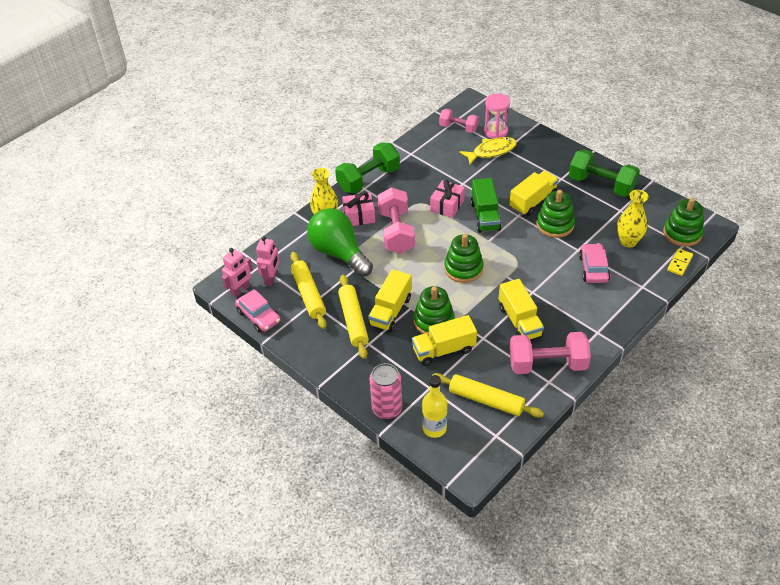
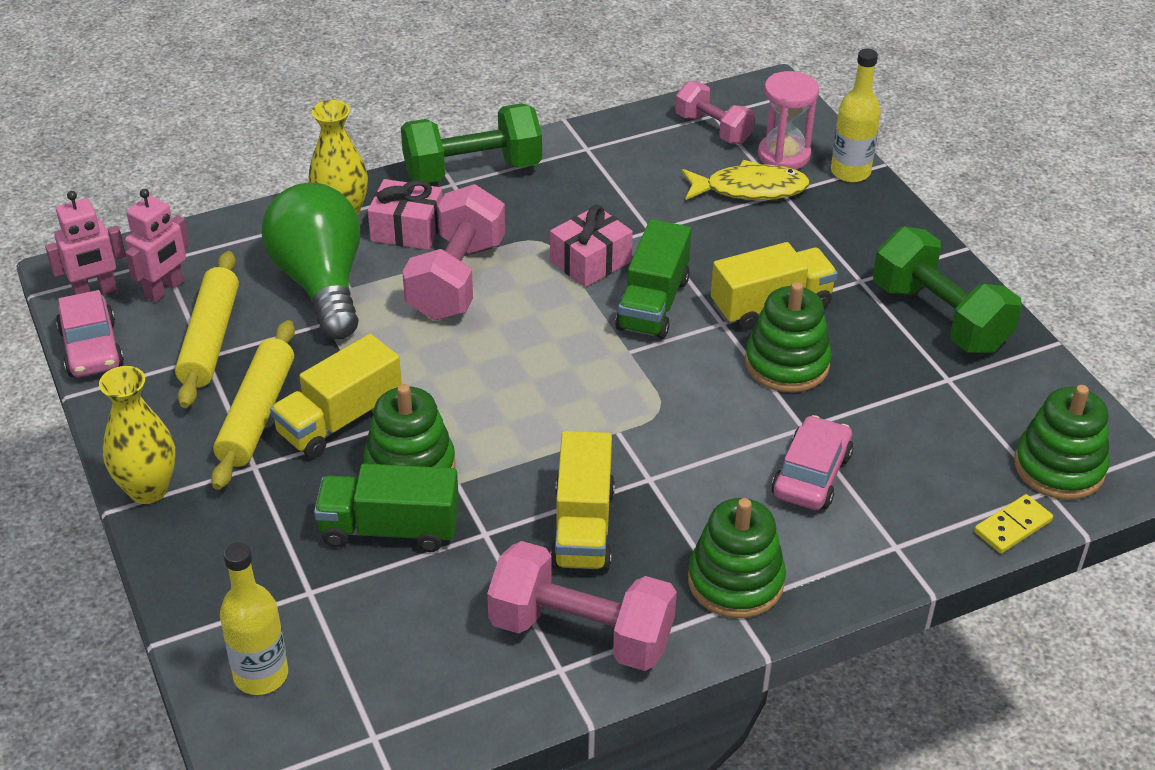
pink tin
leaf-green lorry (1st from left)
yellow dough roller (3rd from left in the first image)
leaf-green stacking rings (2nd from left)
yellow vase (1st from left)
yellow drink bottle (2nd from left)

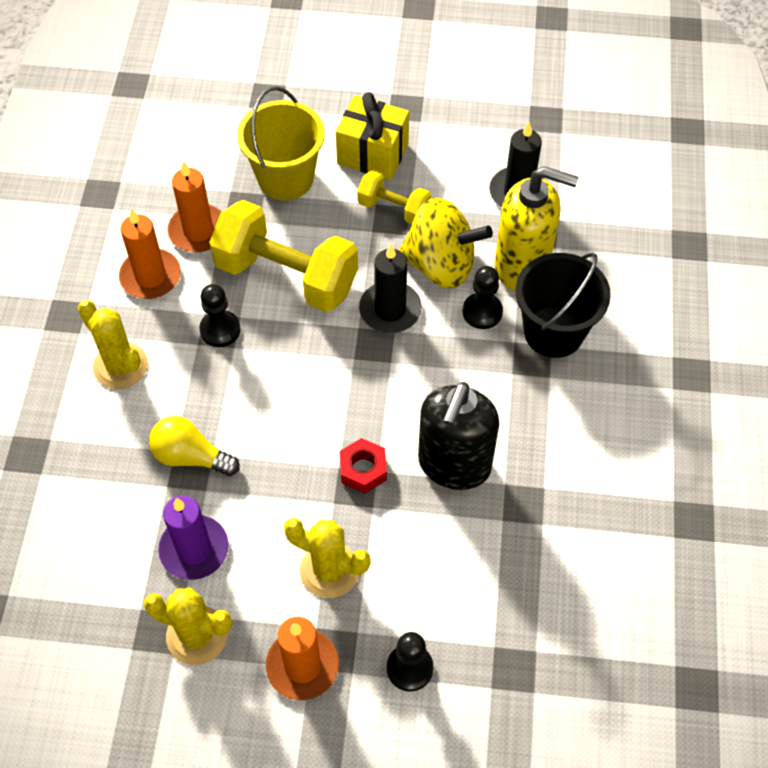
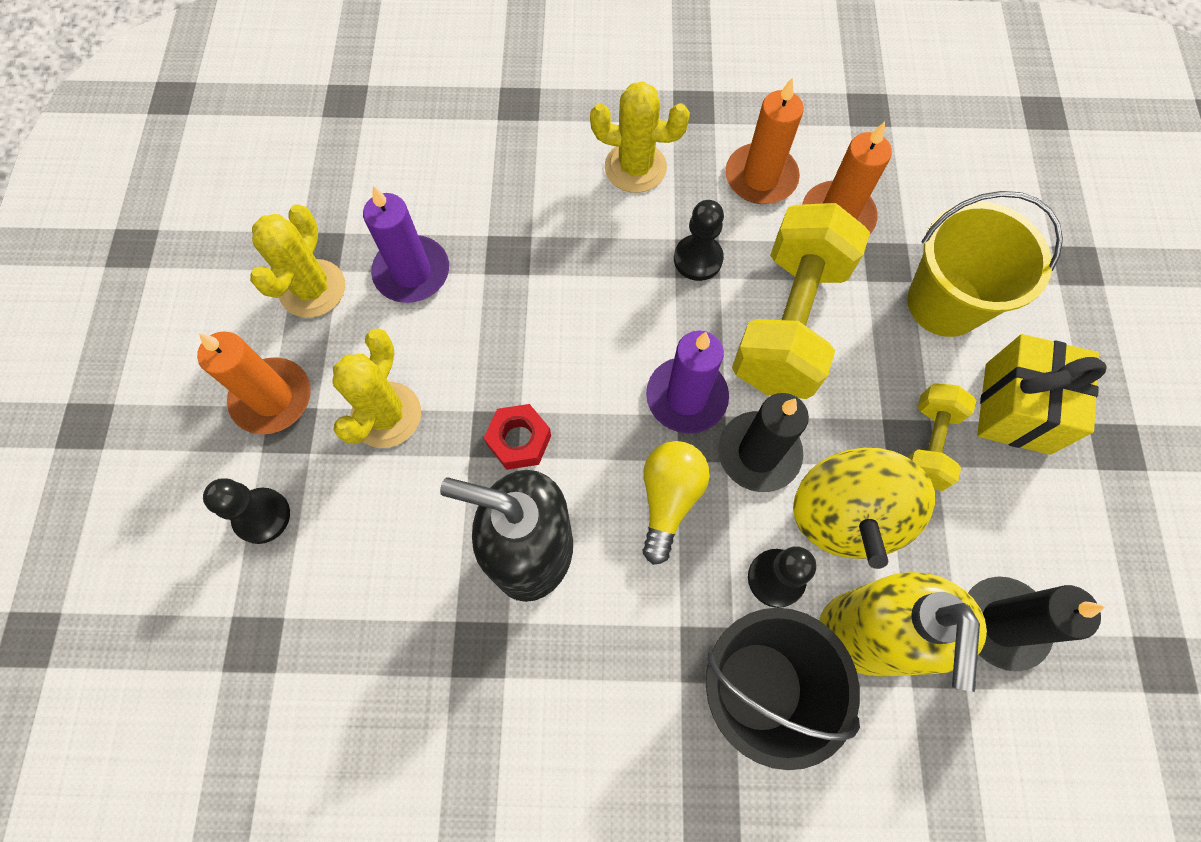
yellow saguaro cactus (3rd from left)
yellow lightbulb
purple candle (2nd from left)

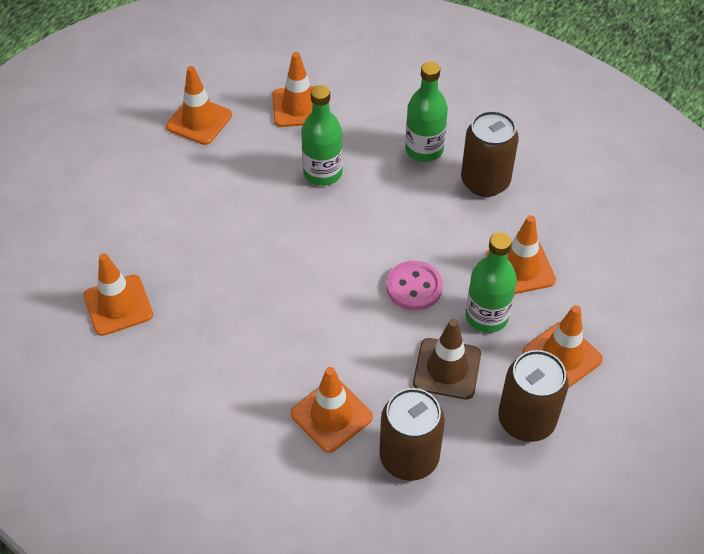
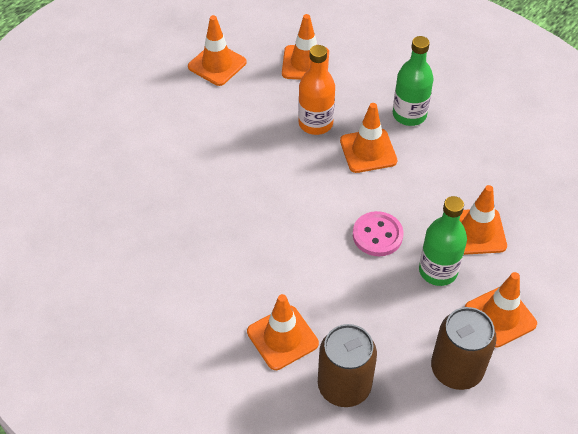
bright orange traffic cone (4th from left)
bright orange drink bottle
brown traffic cone
brown tin (2nd from left in the first image)

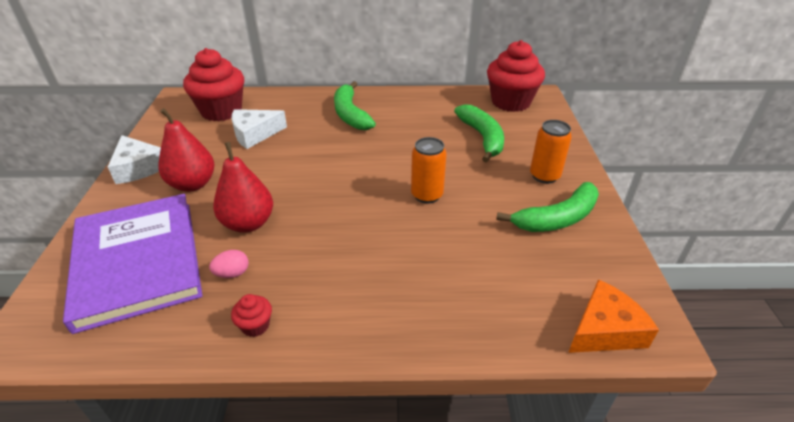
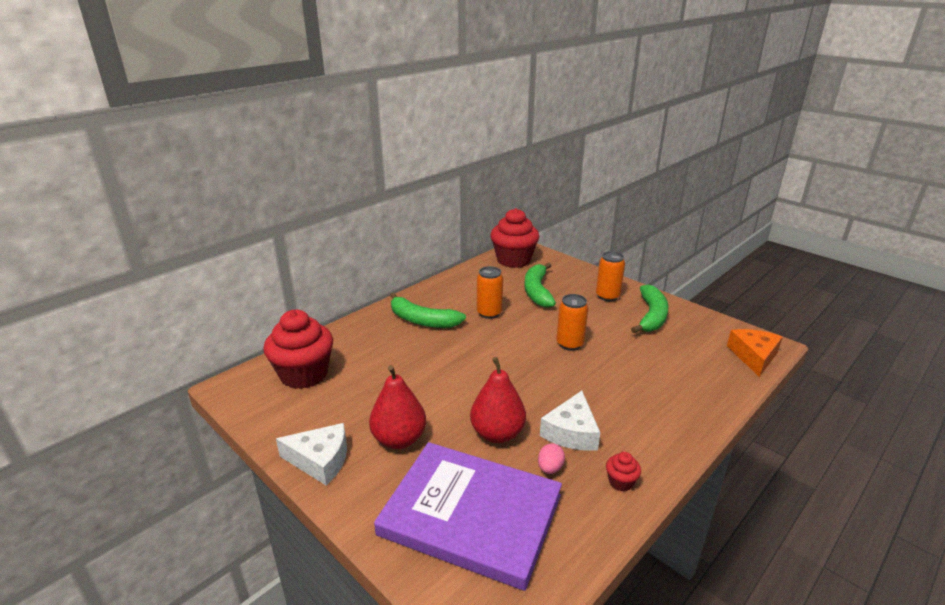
pure white cheese (2nd from left)
leaf-green toy banana (2nd from left)
bright orange tin (1st from left)

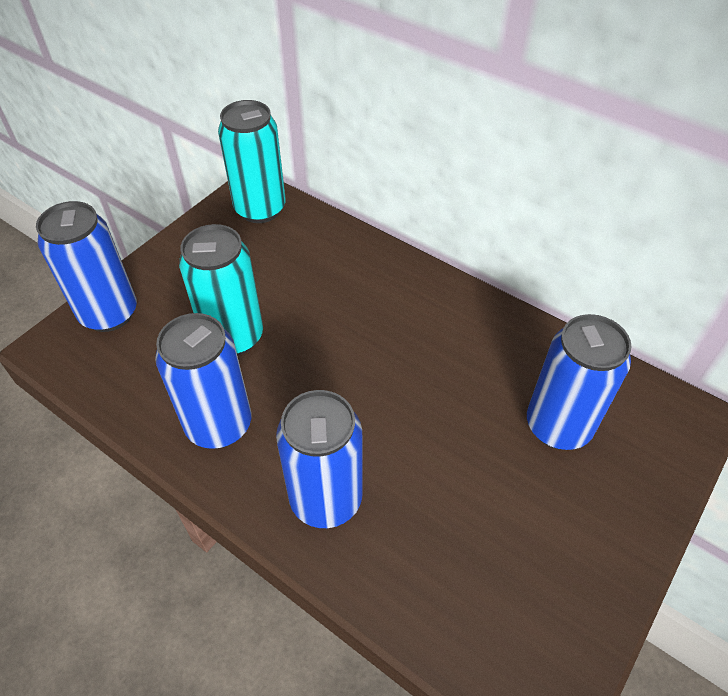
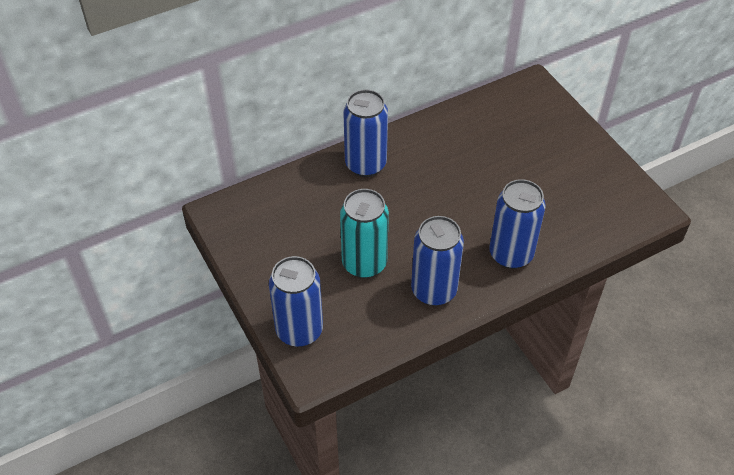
aqua tin (2nd from left in the first image)
cobalt tin (2nd from left)

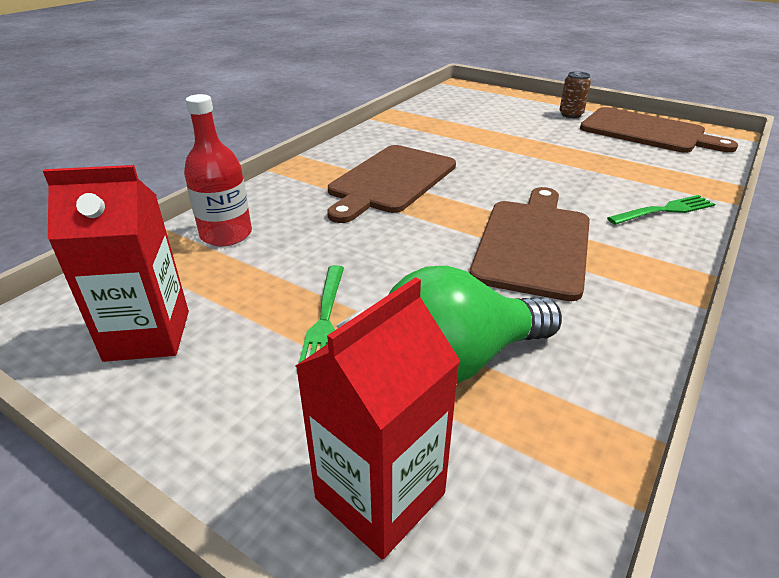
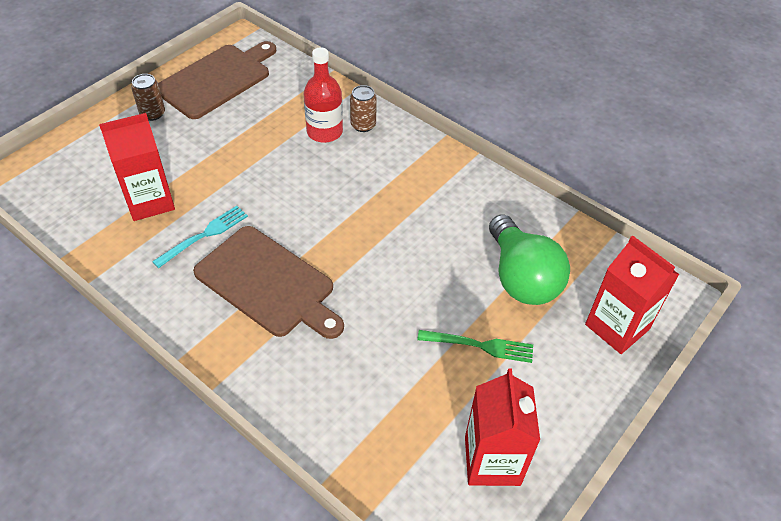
red drink bottle
brown cutting board (2nd from left in the first image)
brown tin (2nd from left)
red milk carton (1st from left)
aqua table fork

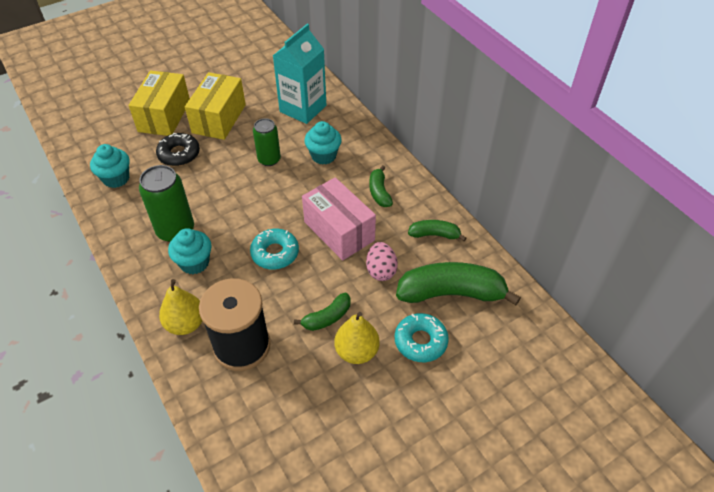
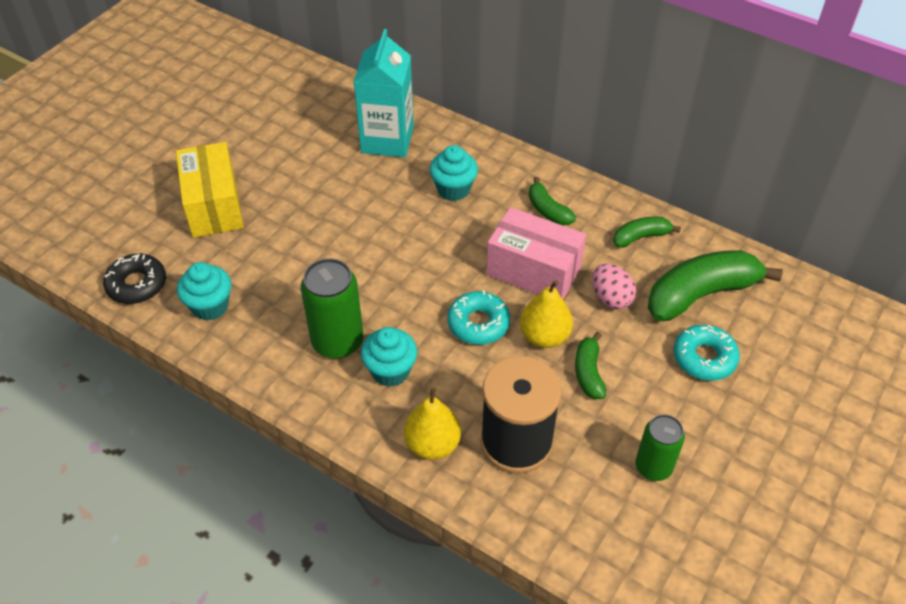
ebony doughnut
yellow parcel (2nd from left in the first image)
leaf-green tin (2nd from left)
leaf-green toy banana (2nd from left)
yellow toy pear (2nd from left)

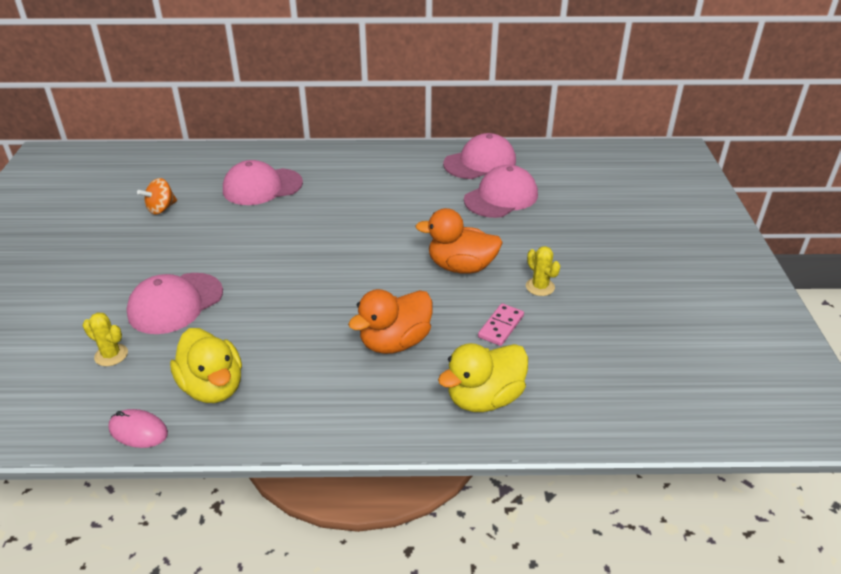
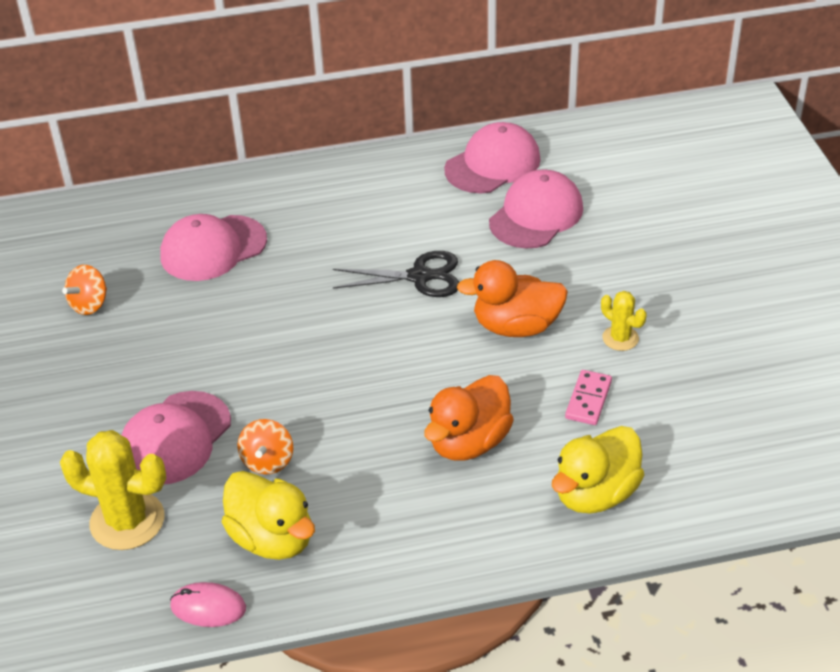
yellow saguaro cactus (1st from left)
bright orange whirligig (2nd from left)
ebony pair of scissors

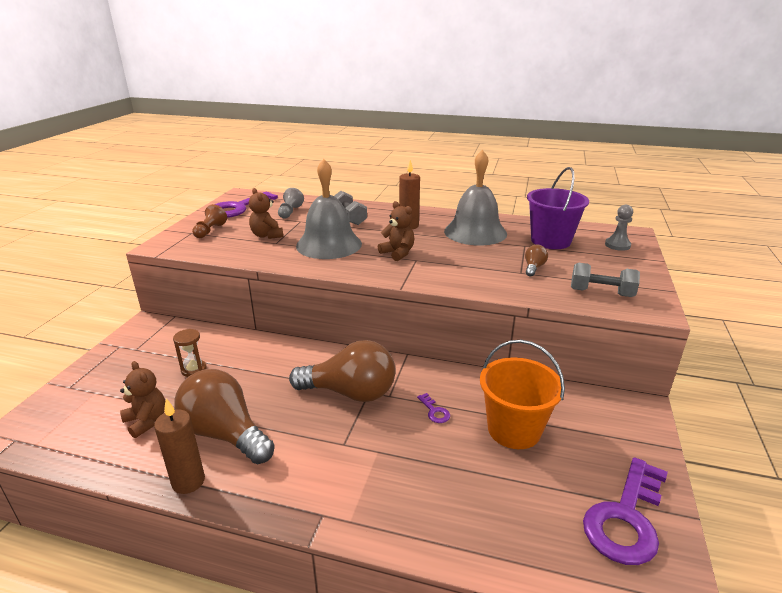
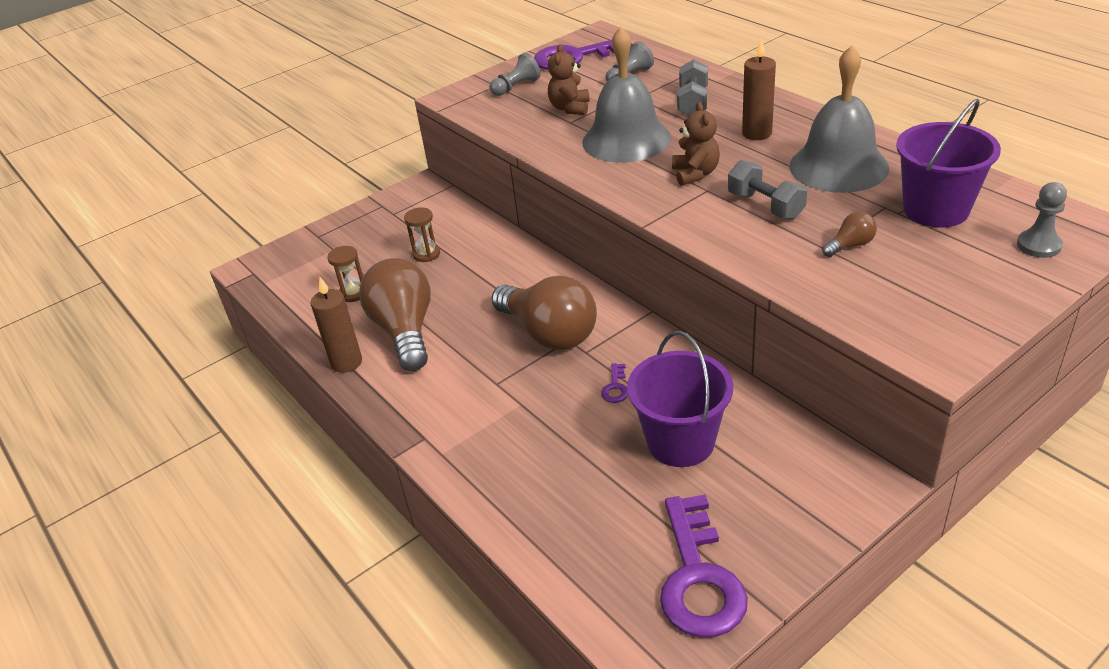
brown sandglass (1st from left)
grey game pawn (1st from left)
purple pail (1st from left)
grey hand weight (2nd from left)
purple door key (3rd from left)

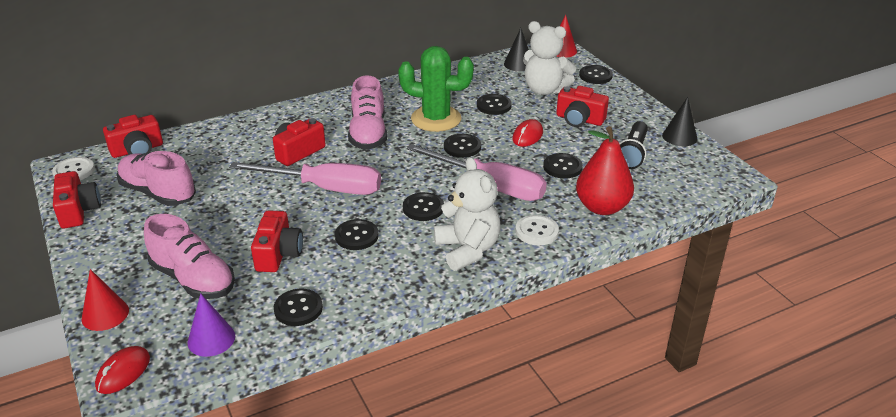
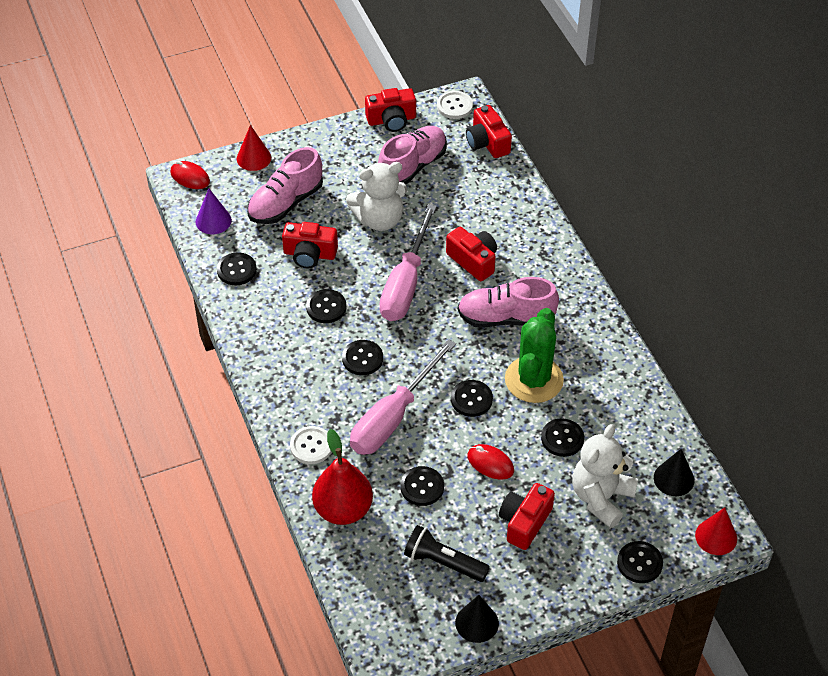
pure white stuffed bear (1st from left)

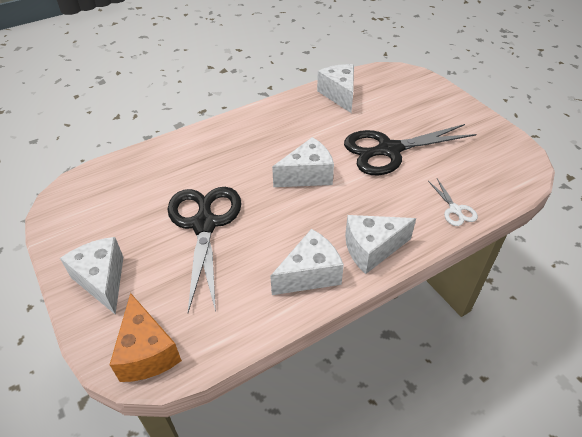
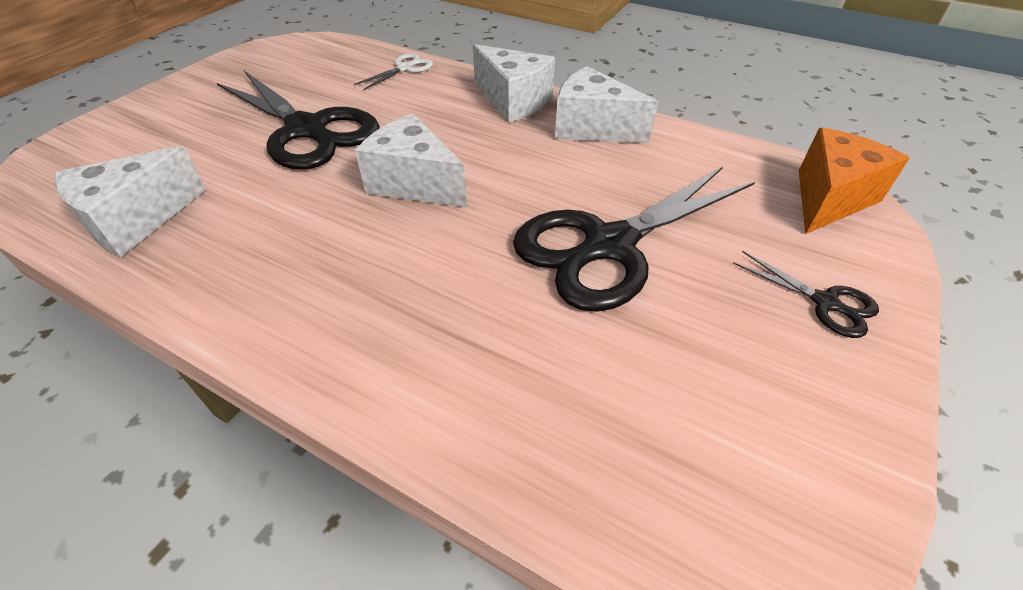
ebony pair of scissors (3rd from left)

